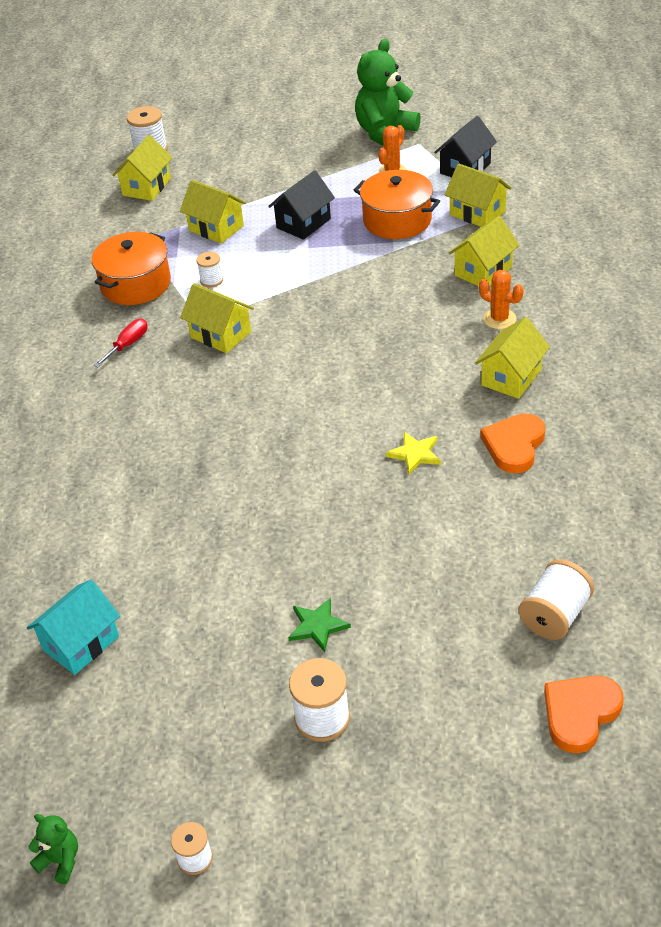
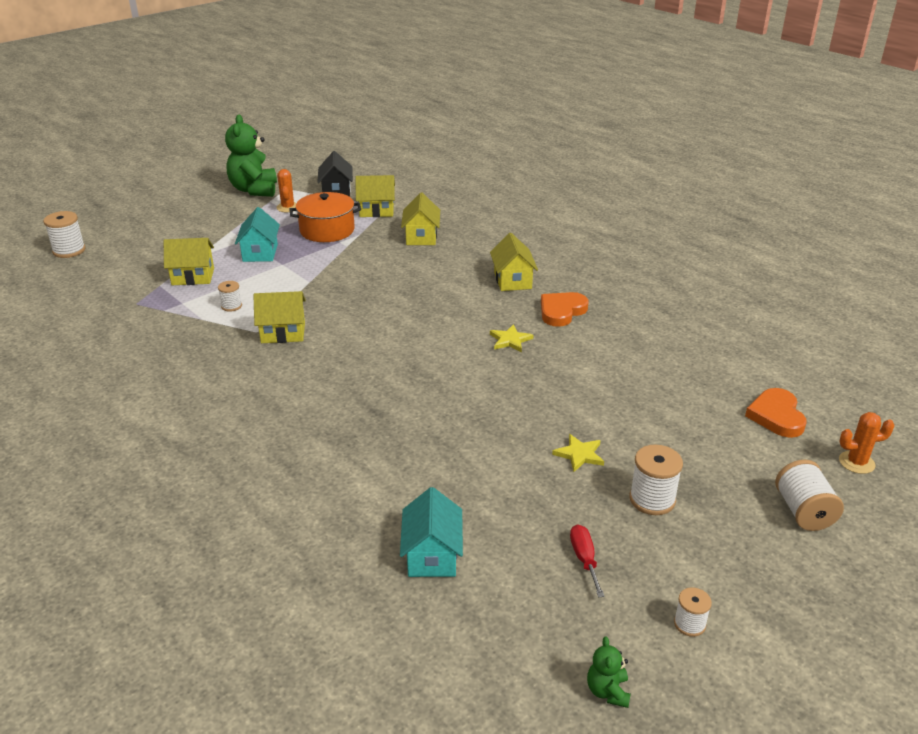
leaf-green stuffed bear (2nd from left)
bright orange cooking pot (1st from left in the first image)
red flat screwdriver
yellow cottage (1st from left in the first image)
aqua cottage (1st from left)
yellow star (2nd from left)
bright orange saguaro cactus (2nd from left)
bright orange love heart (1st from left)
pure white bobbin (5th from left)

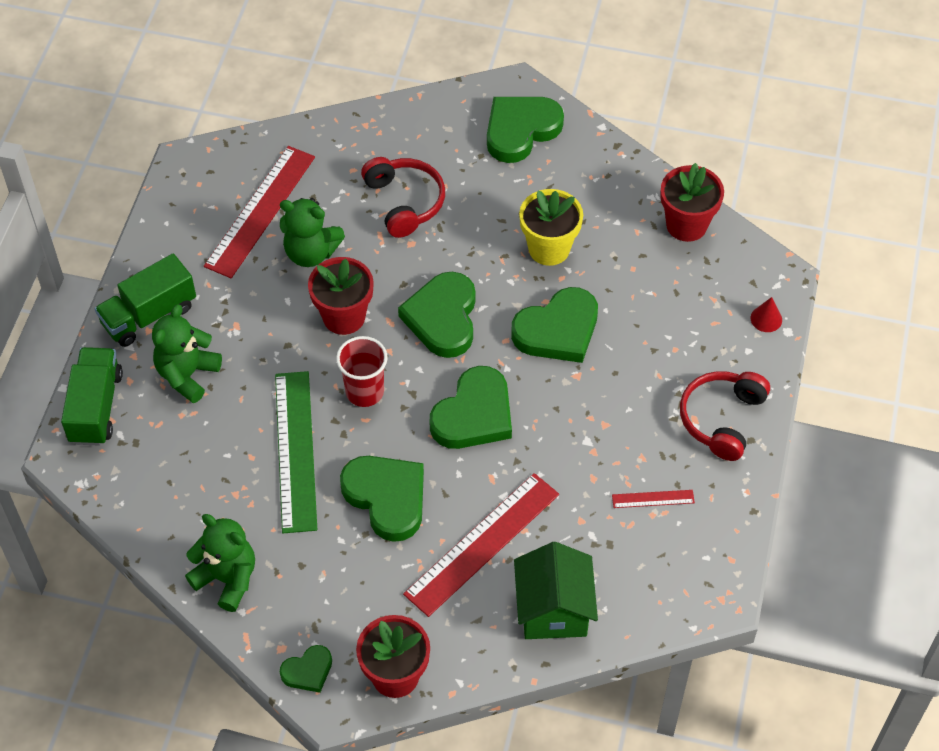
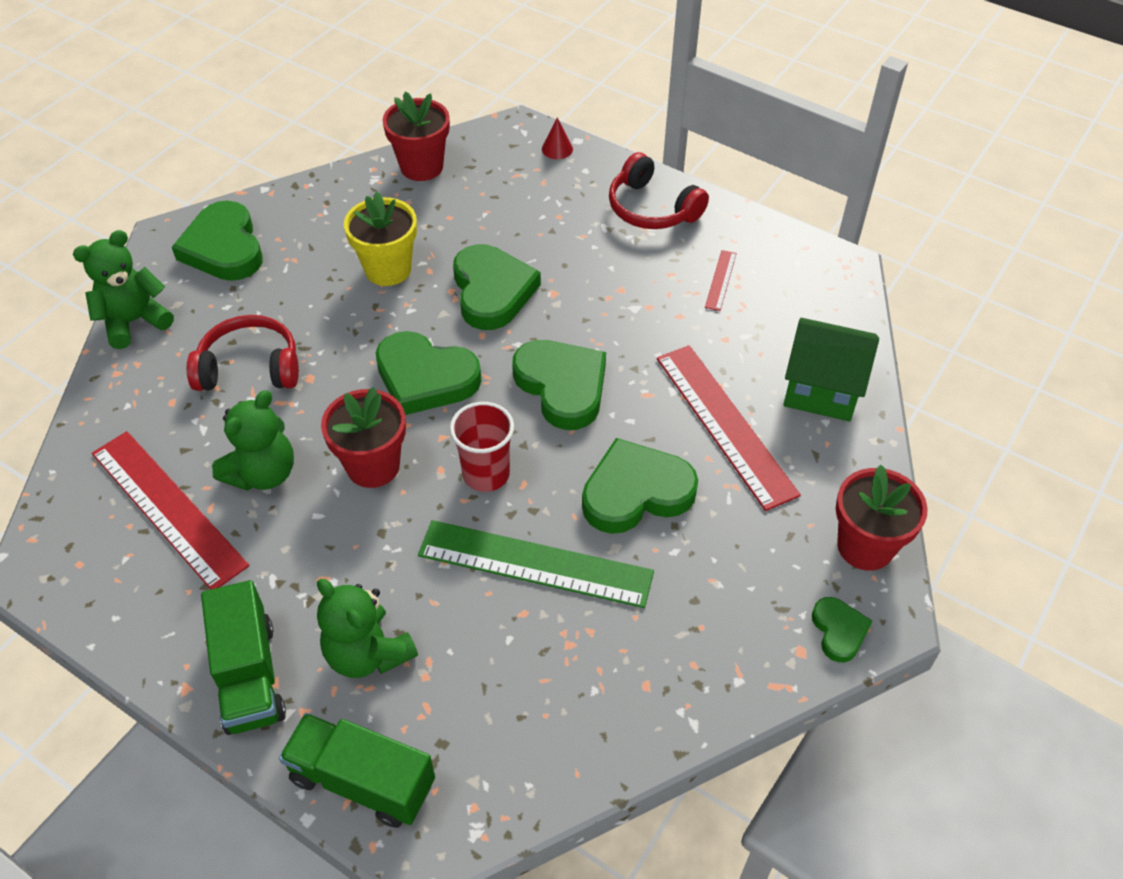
leaf-green stuffed bear (1st from left)

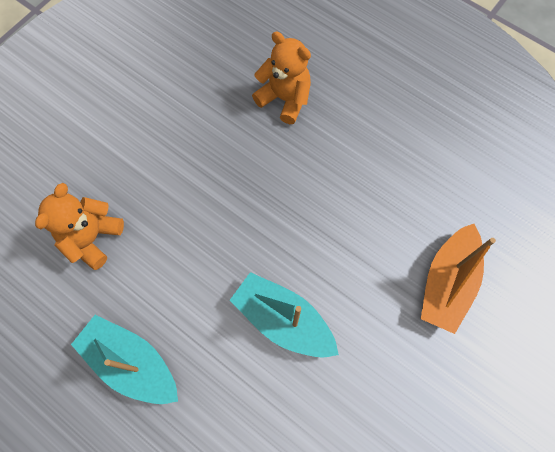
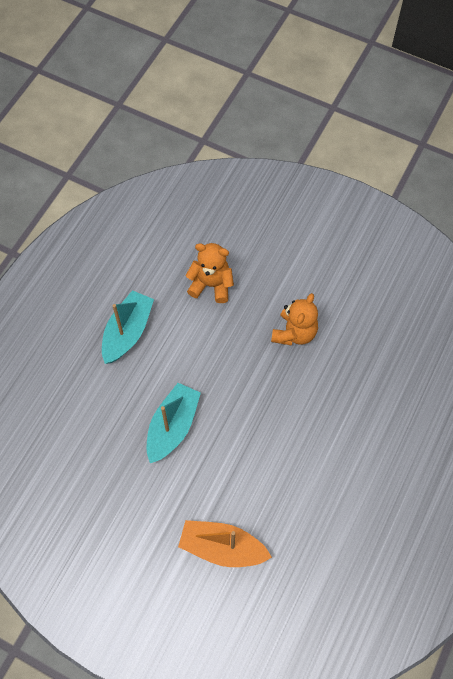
bright orange stuffed bear (2nd from left)

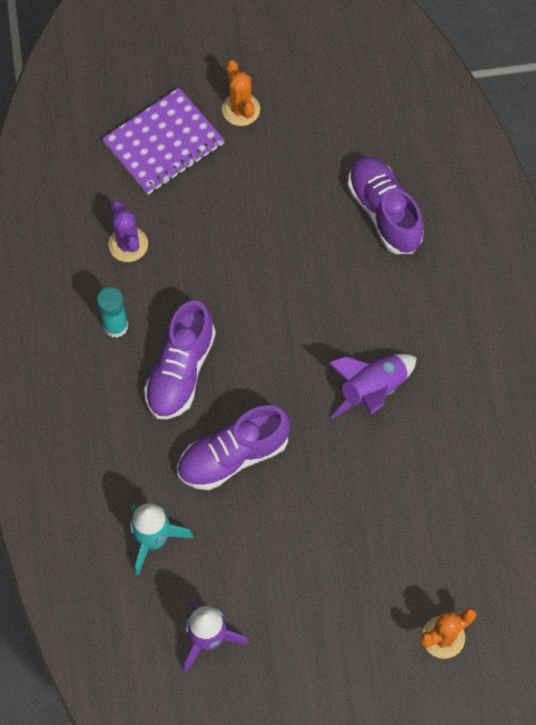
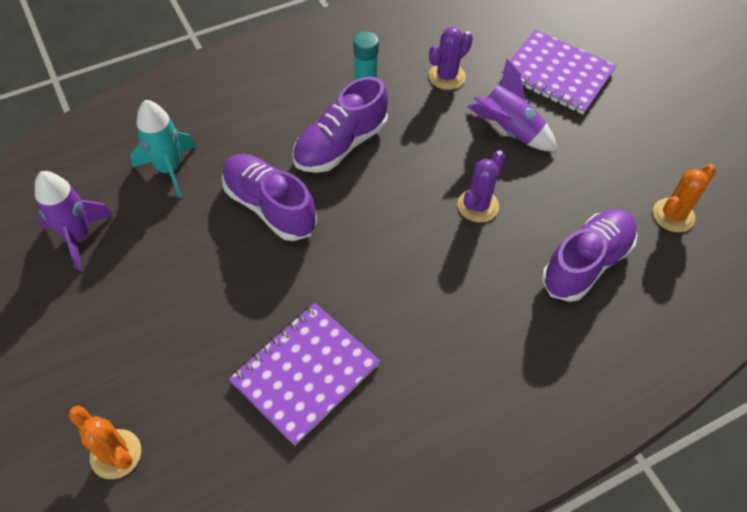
purple sneaker (2nd from left)
bright orange saguaro cactus (2nd from left)
purple rocket (2nd from left)
purple notepad (1st from left)
purple saguaro cactus (2nd from left)

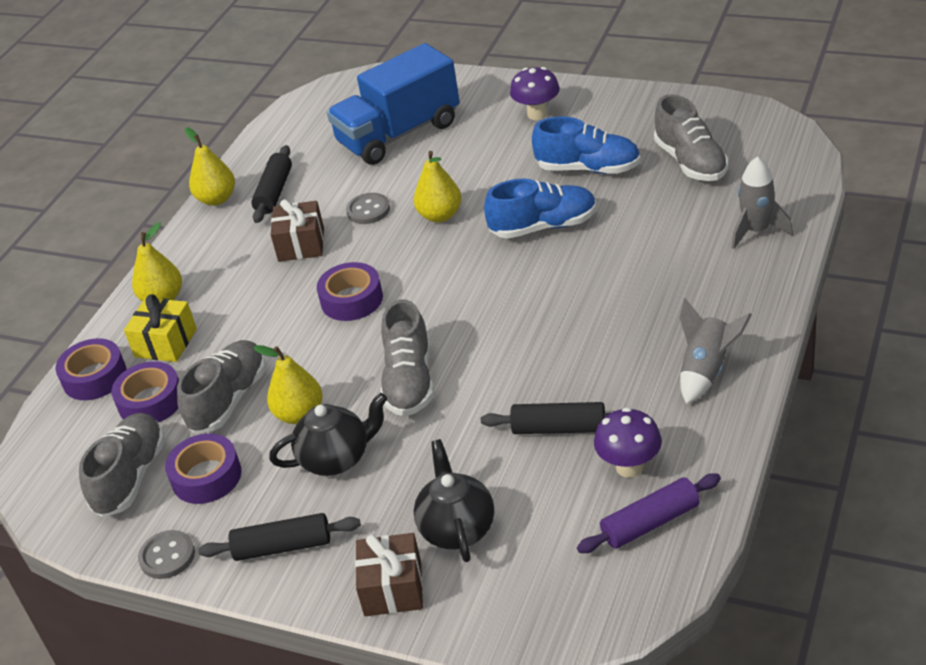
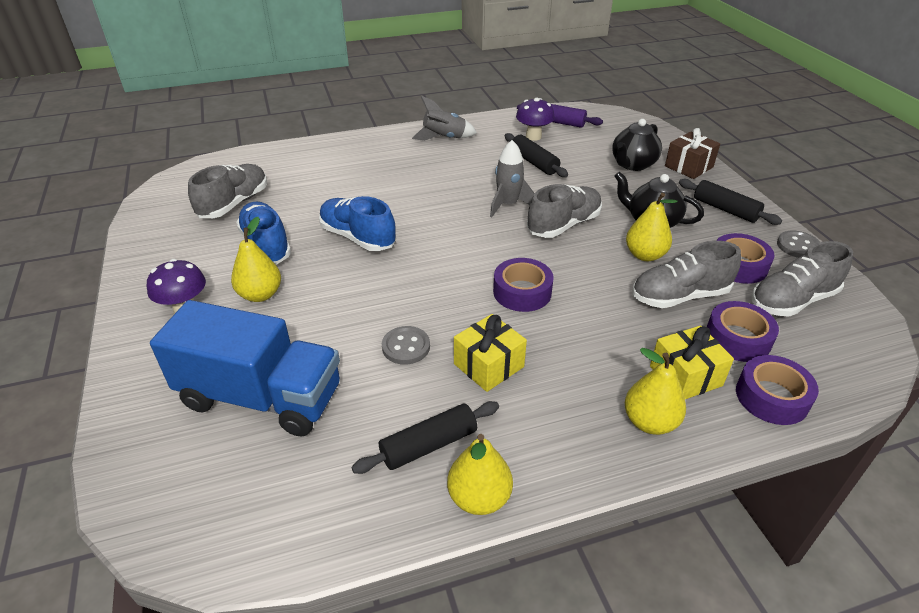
yellow wrapped gift (1st from left)
yellow toy pear (1st from left)
grey rocket (2nd from left)

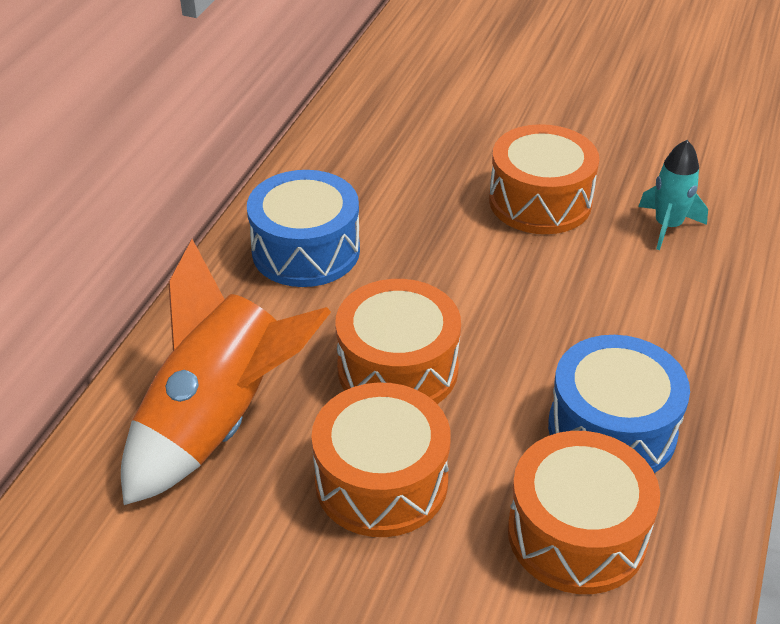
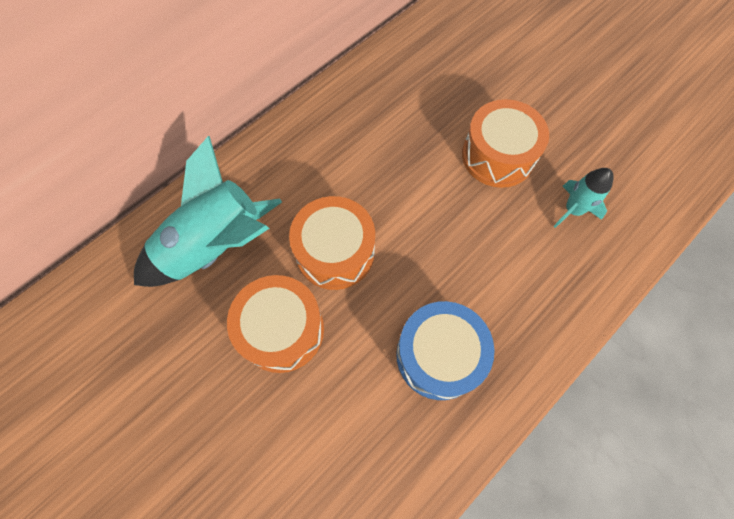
aqua rocket (1st from left)
cobalt snare drum (1st from left in the first image)
bright orange snare drum (4th from left in the first image)

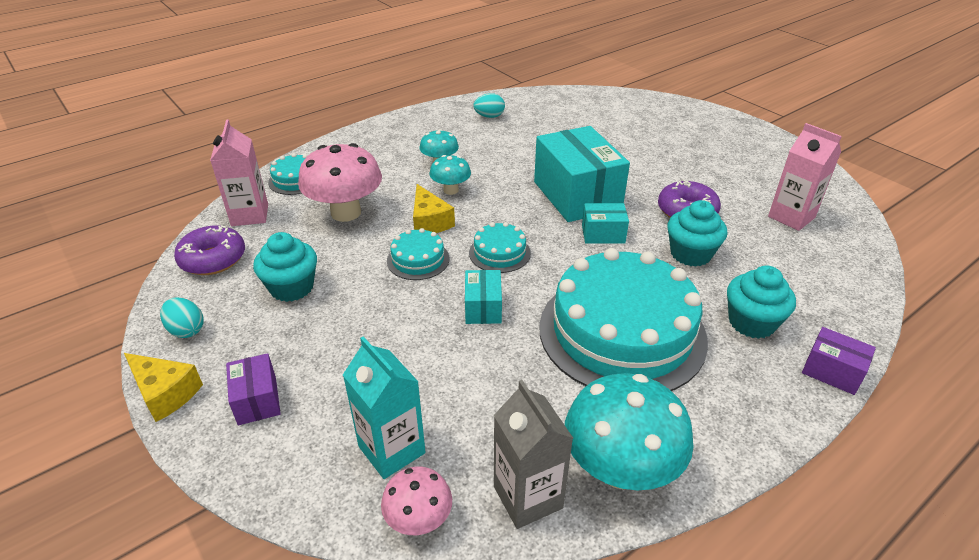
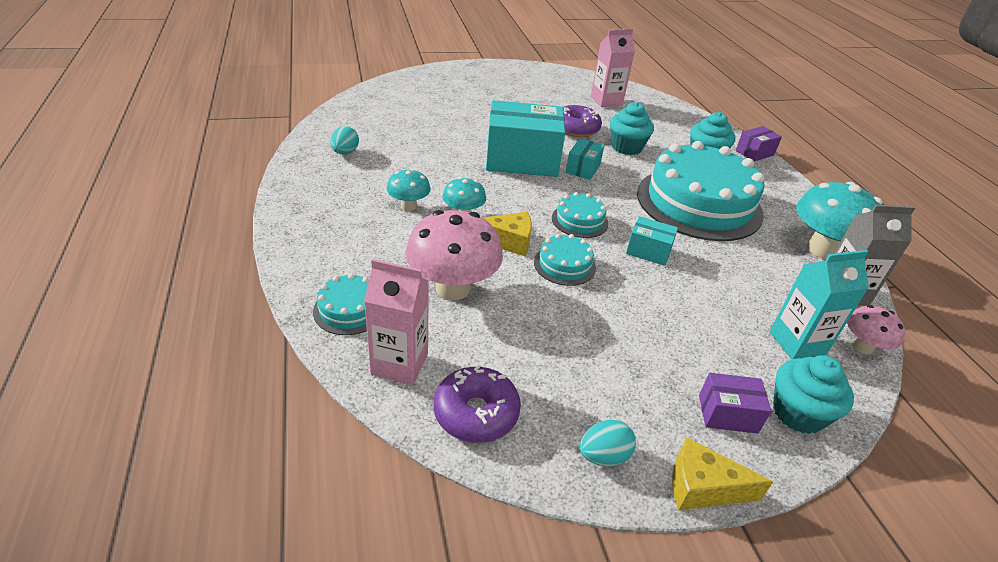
yellow cheese (2nd from left)
aqua fairy cake (3rd from left)

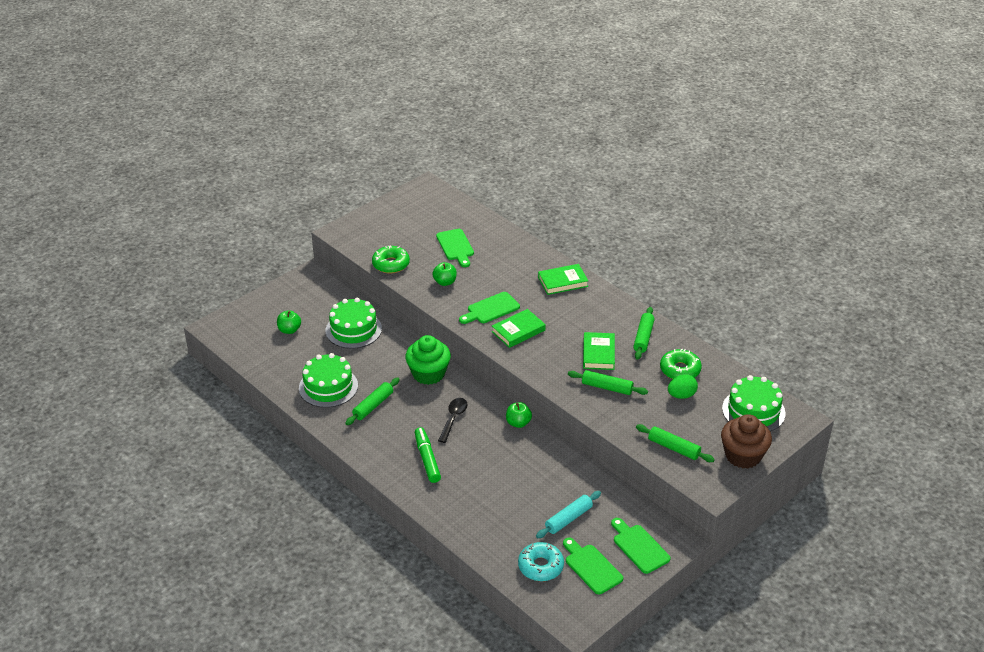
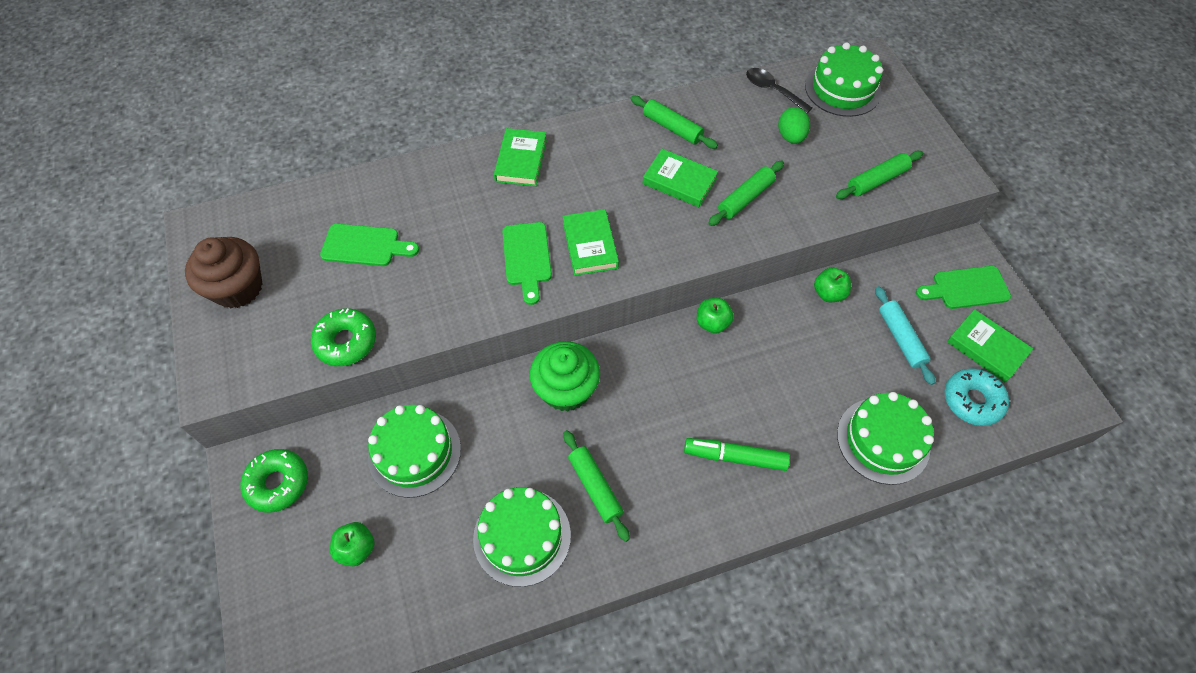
leaf-green apple (3rd from left)
ebony tablespoon
leaf-green hardcover (4th from left)
leaf-green doughnut (1st from left)
brown fairy cake
leaf-green gateau (4th from left)

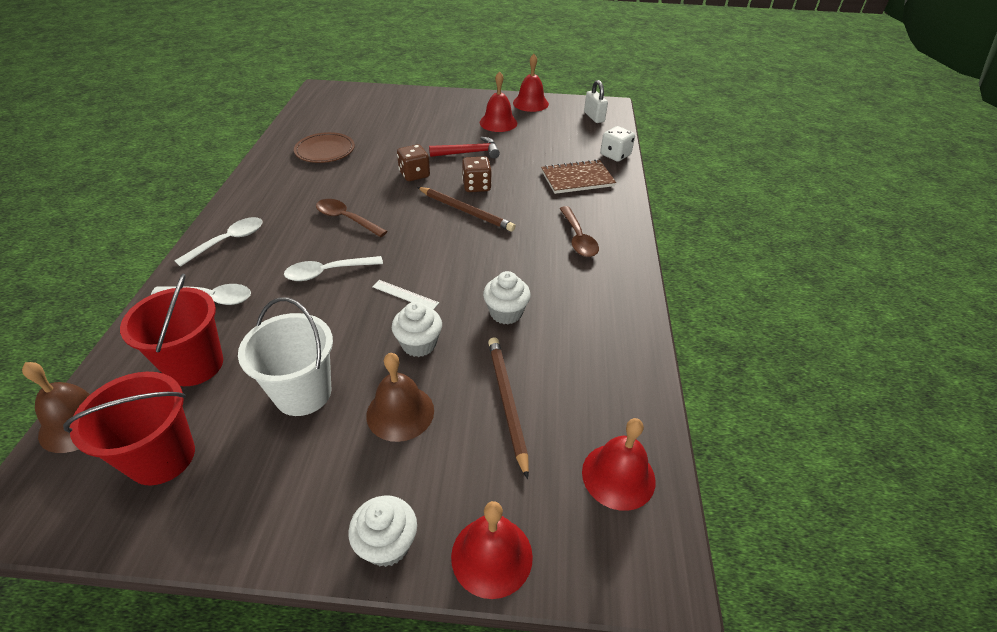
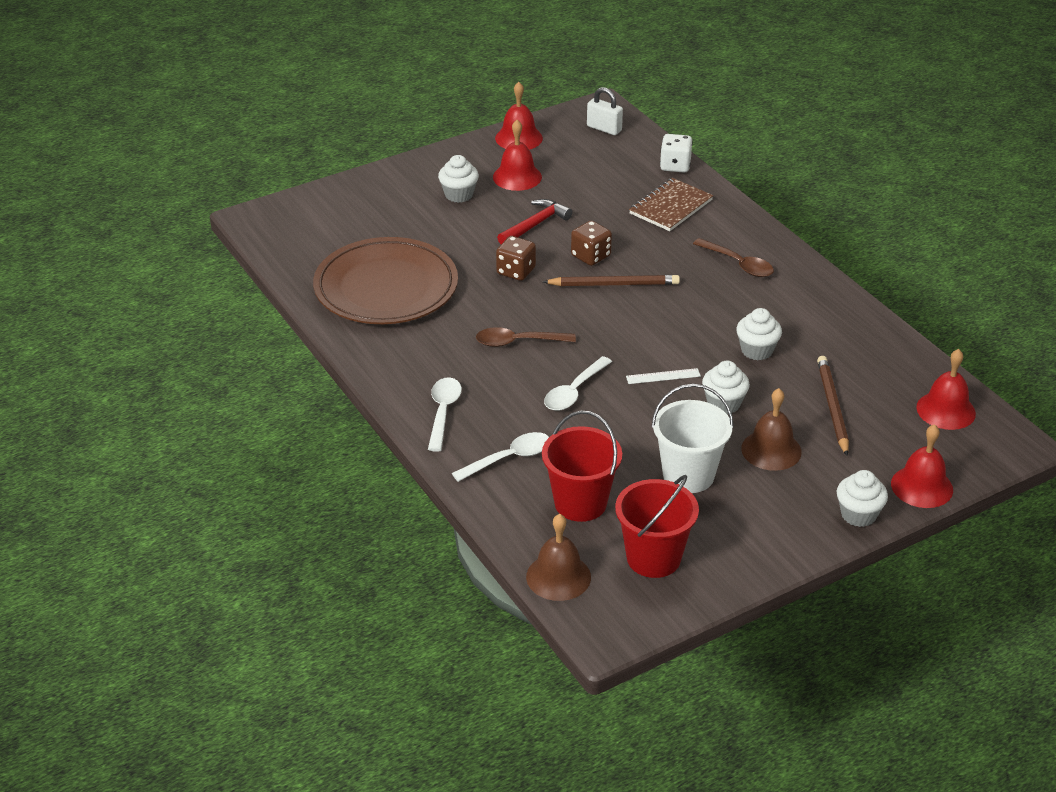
brown plate
brown pencil (2nd from left)
pure white fairy cake (1st from left)

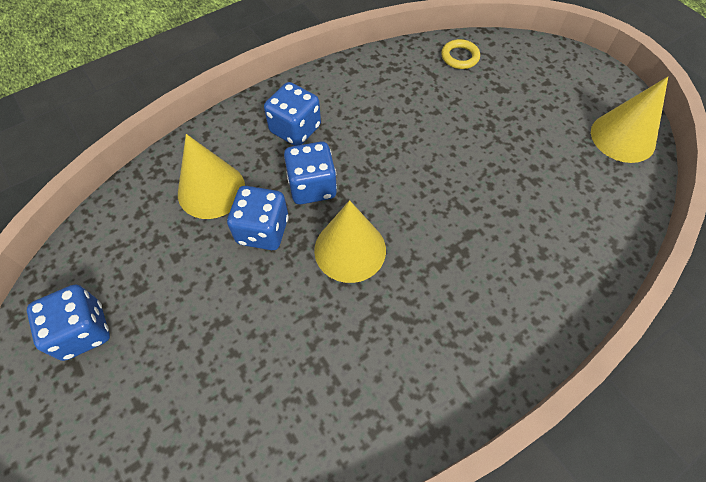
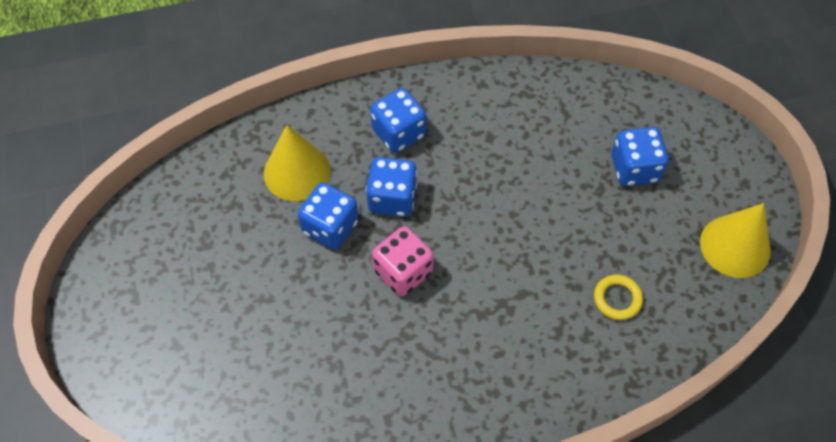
cobalt die (4th from left)
pink die
yellow ring

